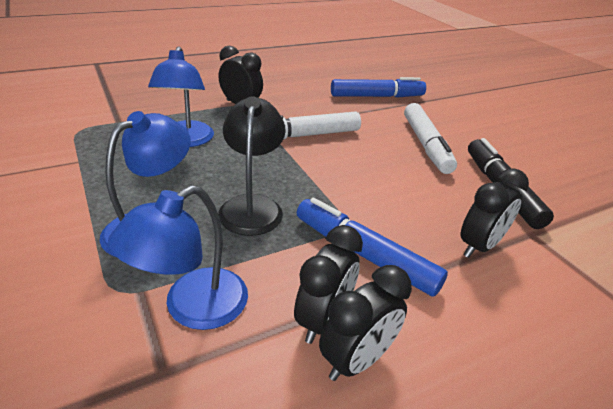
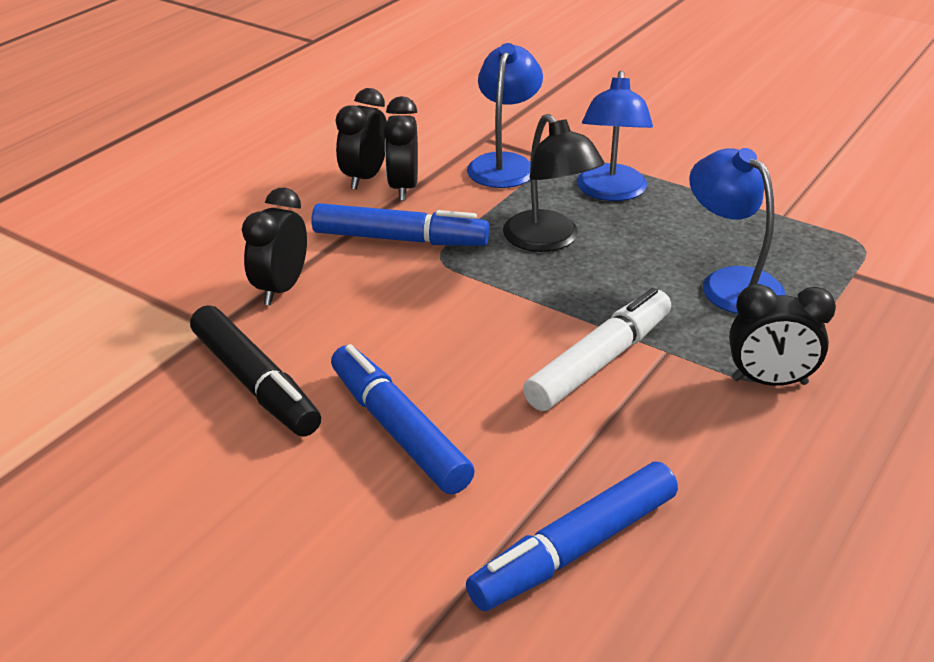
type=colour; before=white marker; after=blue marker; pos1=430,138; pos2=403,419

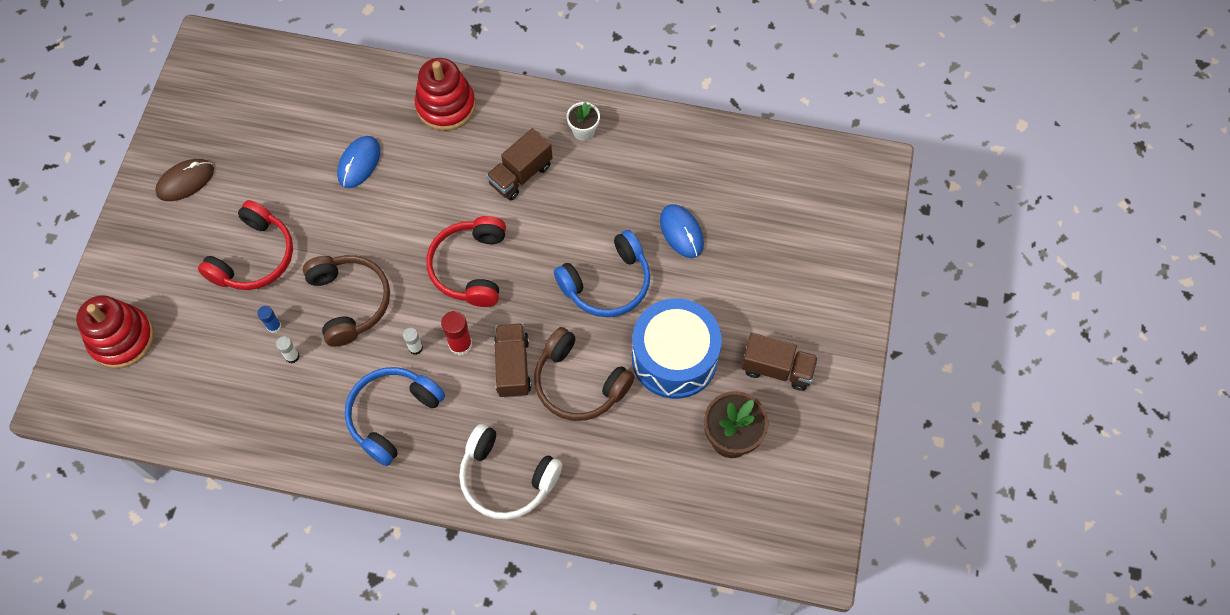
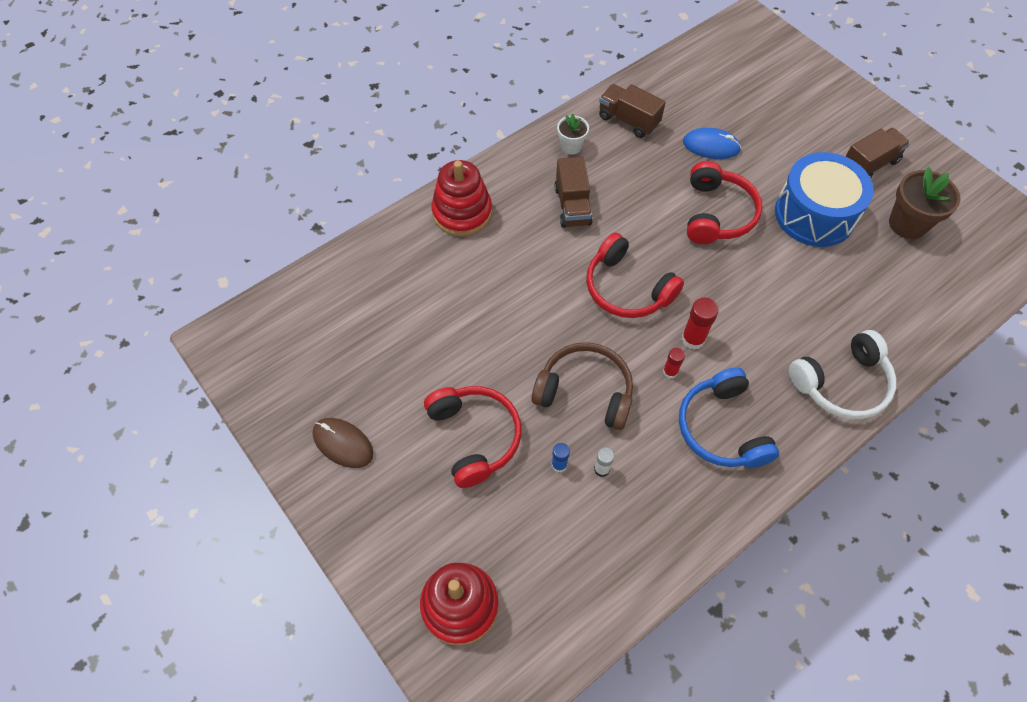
type=missing; before=blue mouse; pos1=358,162
type=spun; before=brown mouse; pos1=184,180; pos2=343,443; turn=-60
type=colour; before=blue headphones; after=red headphones; pos1=602,273; pos2=725,202
type=relocated; before=brown truck; pos1=512,360; pos2=632,111
type=missing; before=brown headphones; pos1=584,374
type=colour; before=white glue stick; after=red glue stick; pos1=413,341; pos2=674,363

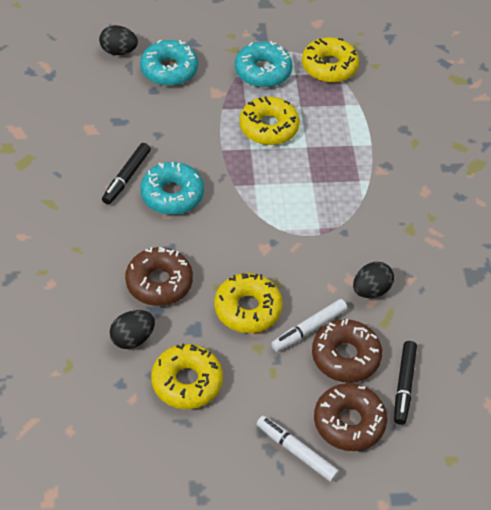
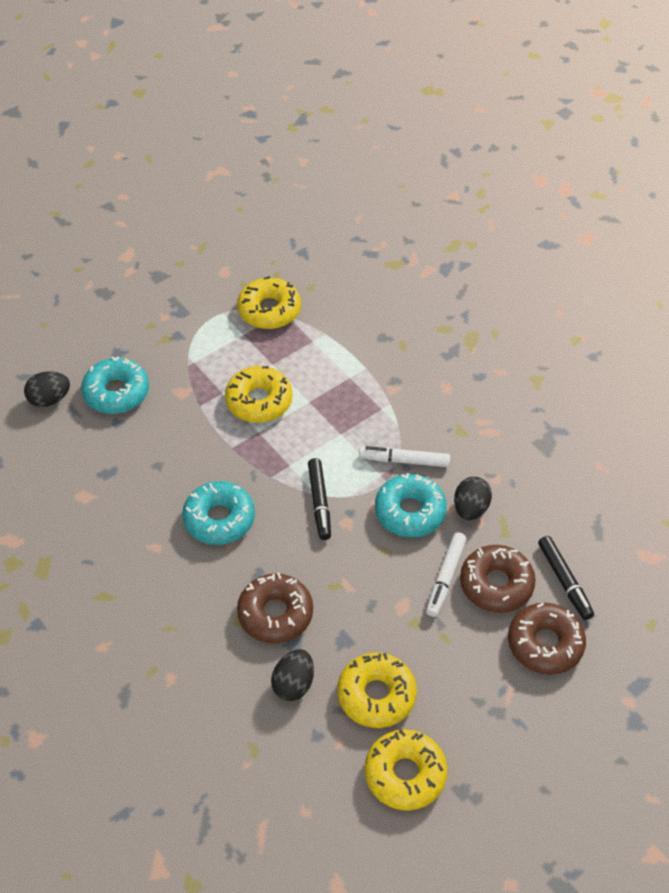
type=relocated; before=turquoise donut; pos1=264,64; pos2=411,505
type=relocated; before=black marker; pos1=126,174; pos2=319,499
type=relocated; before=yellow donut; pos1=248,303; pos2=406,770
type=relocated; before=white marker; pos1=298,449; pos2=404,456

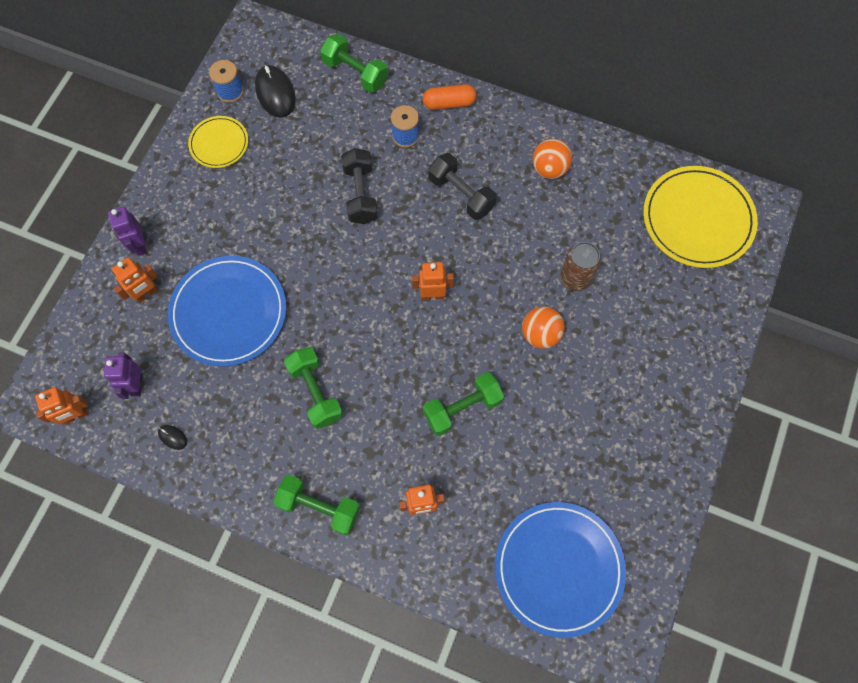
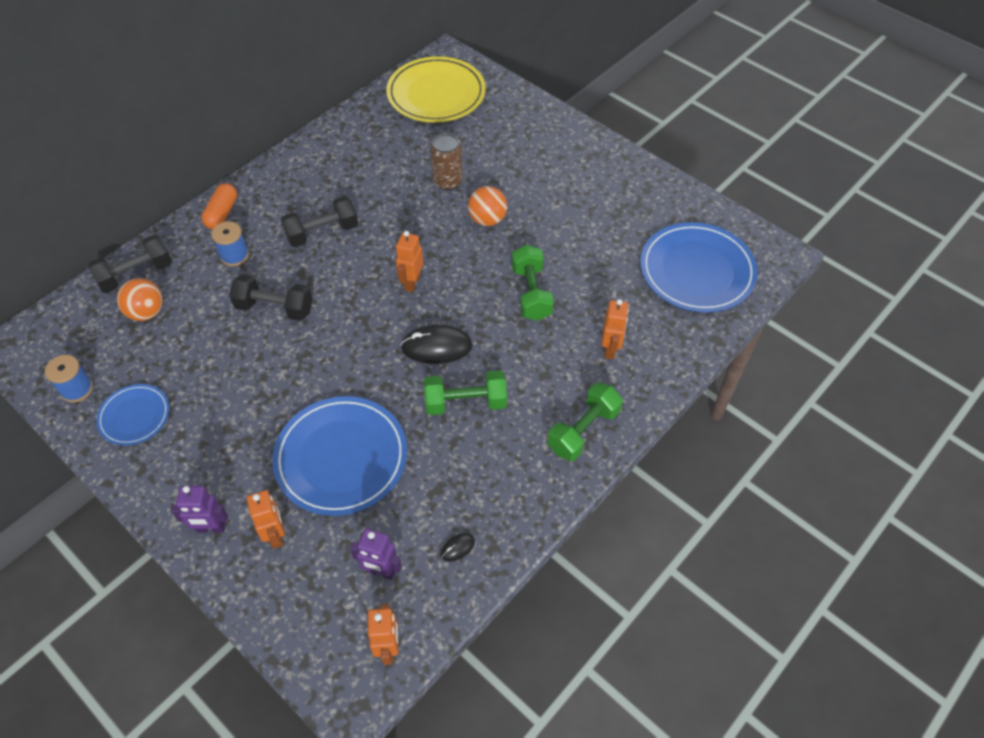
type=colour; before=green dumbbell; after=black dumbbell; pos1=354,63; pos2=130,264
type=relocated; before=black mouse; pos1=275,91; pos2=437,344
type=colour; before=yellow plate; after=blue plate; pos1=218,142; pos2=132,414
type=relocated; before=orange ball; pos1=552,159; pos2=140,299

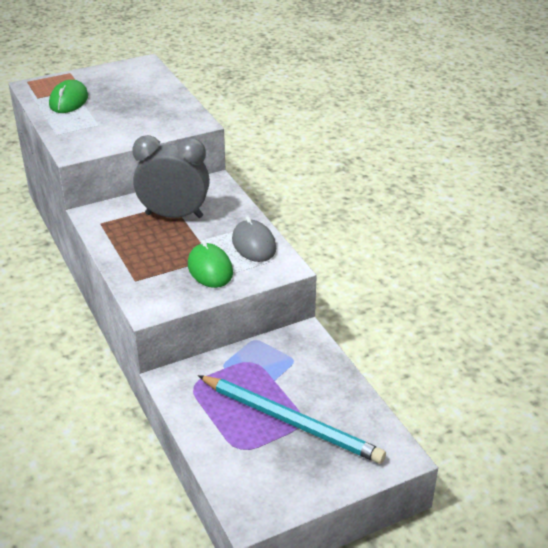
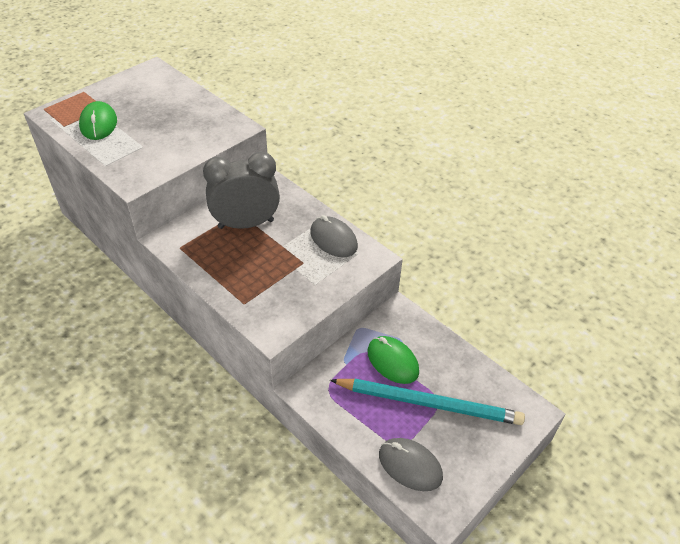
type=relocated; before=green mouse; pos1=210,264; pos2=393,360
type=appeared; after=grey mouse; pos2=411,464

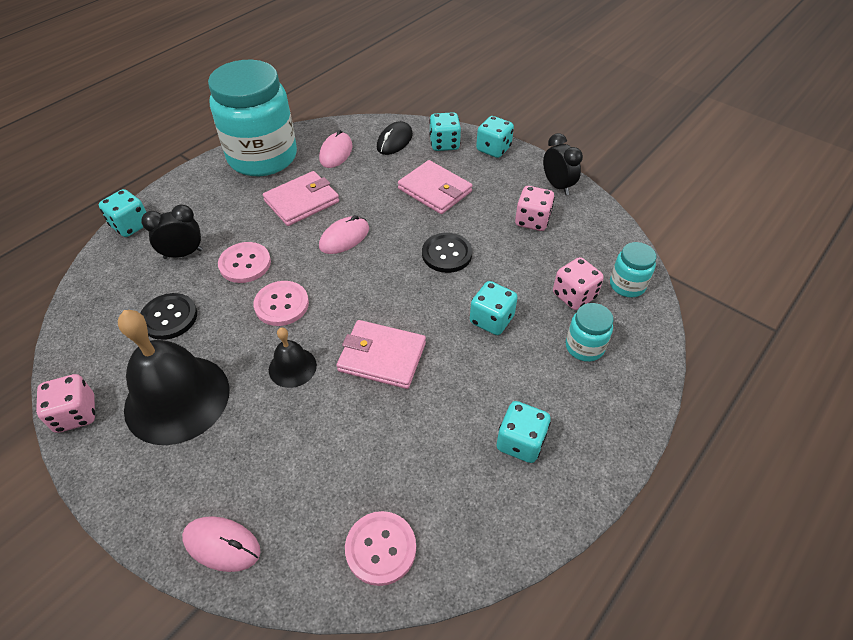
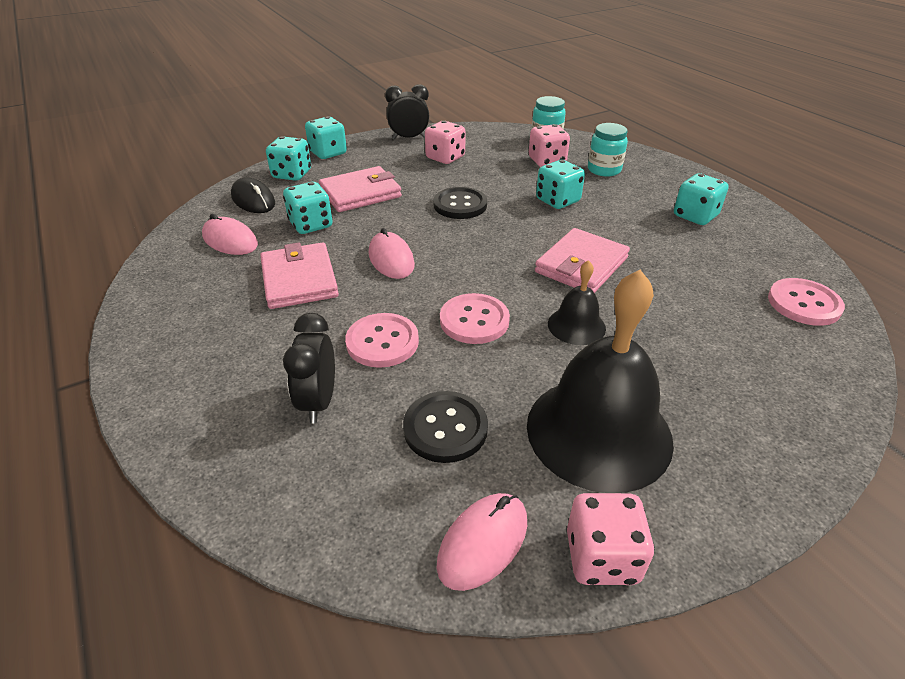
type=missing; before=turquoise jar; pos1=252,118
type=relocated; before=turquoise dice; pos1=122,213; pos2=308,208
type=relocated; before=pink mouse; pos1=221,544; pos2=481,542

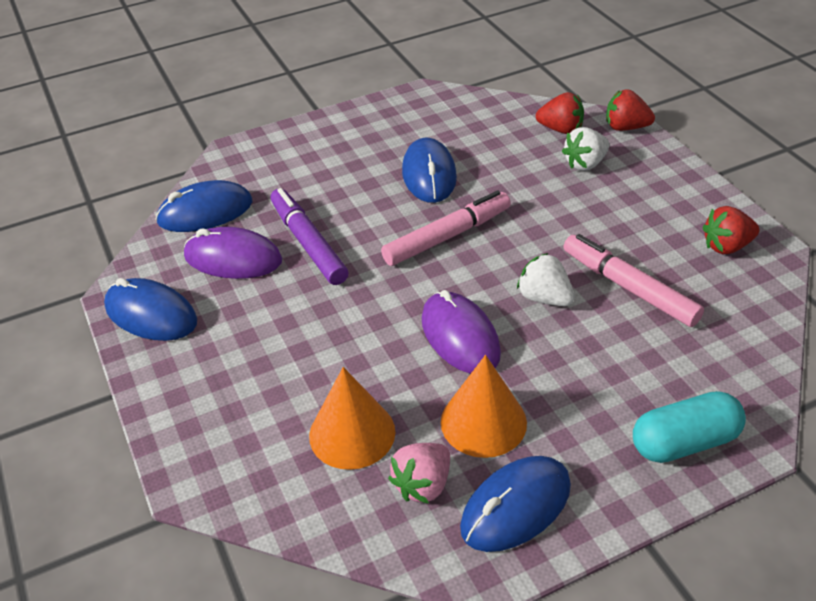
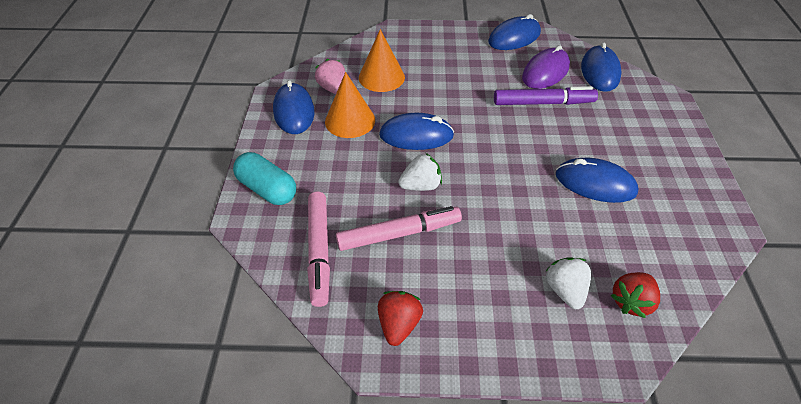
type=missing; before=red strawberry; pos1=630,110
type=relocated; before=pink marker; pos1=446,228; pos2=318,249
type=colour; before=purple mouse; after=blue mouse; pos1=461,332; pos2=416,131
type=spun; before=turquoise capsule; pos1=689,427; pos2=264,178; turn=-60

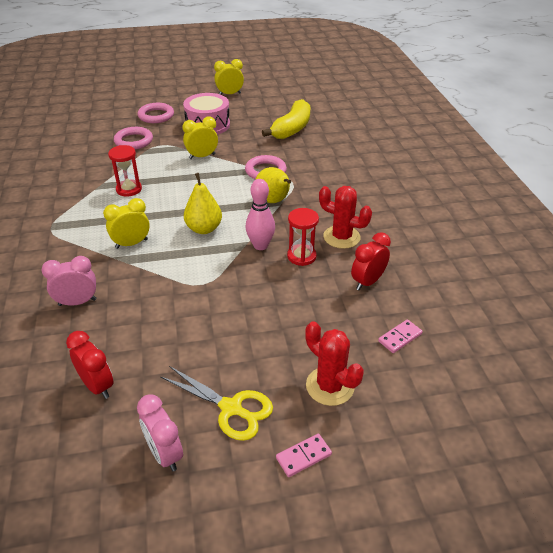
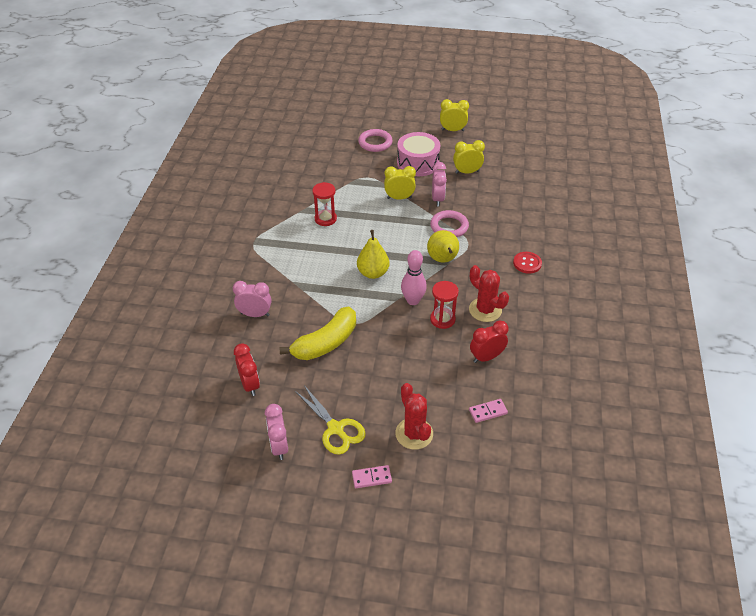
type=relocated; before=yellow banana; pos1=286,119; pos2=318,333
type=missing; before=pink ring; pos1=133,138
type=relocated; before=yellow clock; pos1=126,223; pos2=469,157
type=appeared; after=pink clock; pos2=439,184
type=appeared; after=red button; pos2=527,263

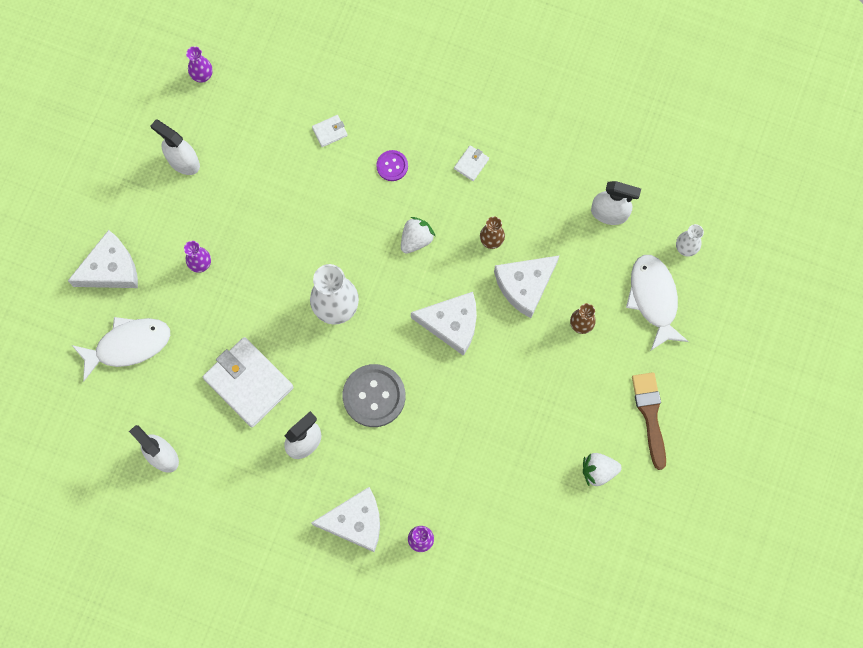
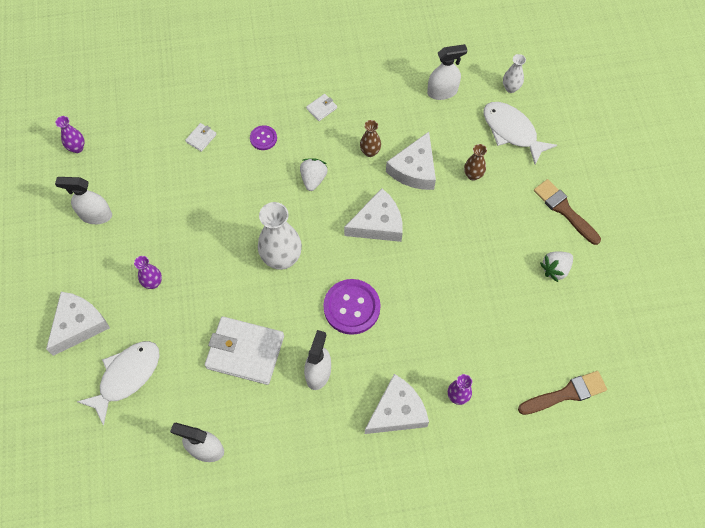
type=spun; before=white wallet; pos1=471,163; pos2=321,107; turn=45
type=colour; before=grey button; after=purple button; pos1=374,395; pos2=352,307
type=appeared; after=brown brush; pos2=562,393

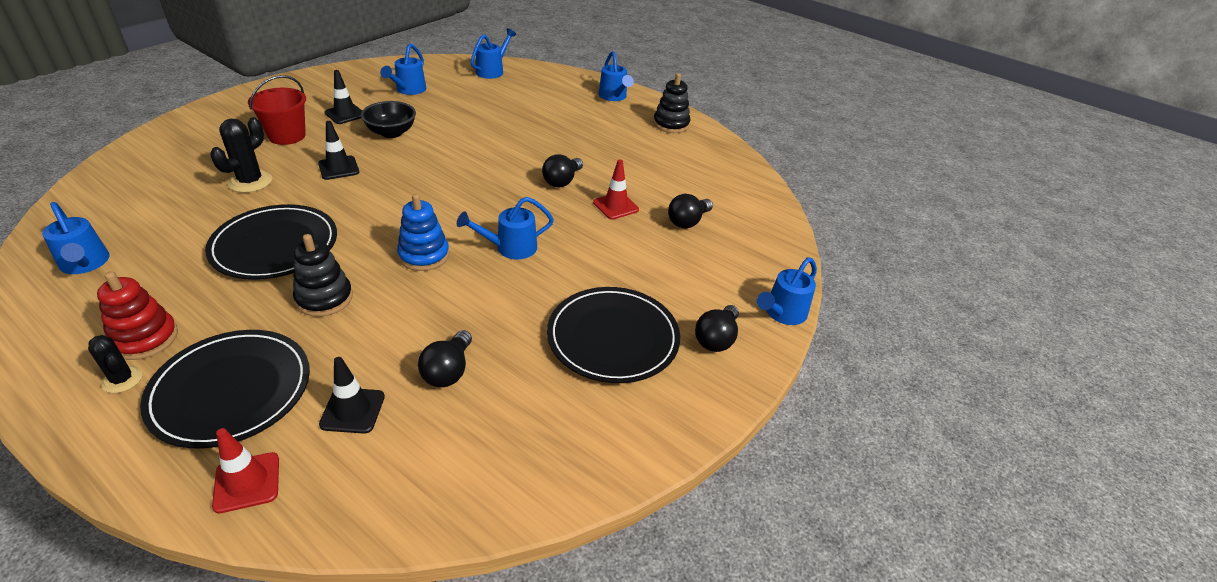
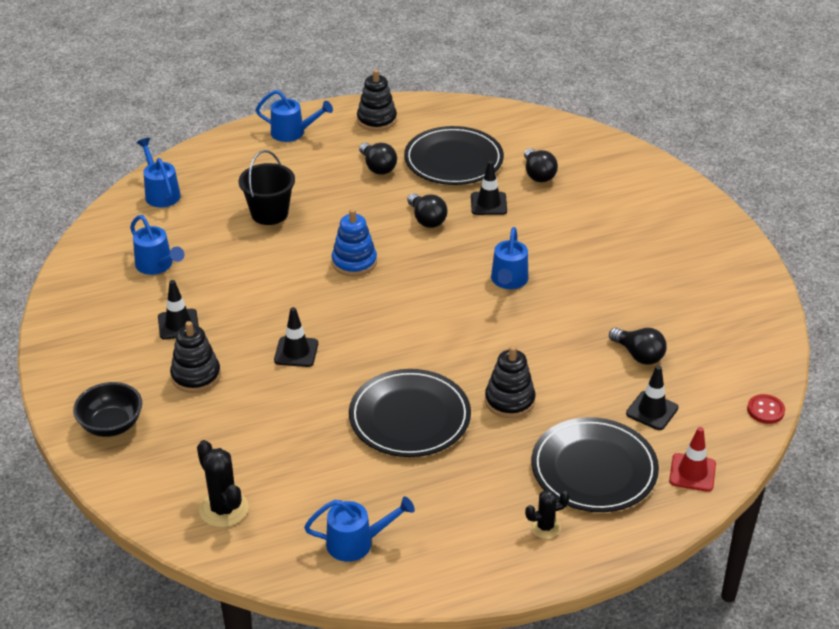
type=exchanged; before=red bucket; after=black stacking toy; pos1=277,110; pos2=195,357
type=relocated; before=black bowl; pos1=388,119; pos2=107,409
type=relocated; before=black cactus; pos1=241,155; pos2=223,483
type=colour; before=red traffic cone; after=black traffic cone; pos1=616,189; pos2=489,188
type=relocated; before=blue stacking toy; pos1=423,232; pos2=354,242
type=missing; before=blue watering can; pos1=787,291
type=missing; before=red stacking toy; pos1=137,316
type=relocated; before=black plate; pos1=613,335; pos2=454,155
type=relocated; before=black light bulb; pos1=717,328; pos2=378,159
type=appeared; after=black bucket; pos2=267,187
type=appeared; after=red button; pos2=766,409

